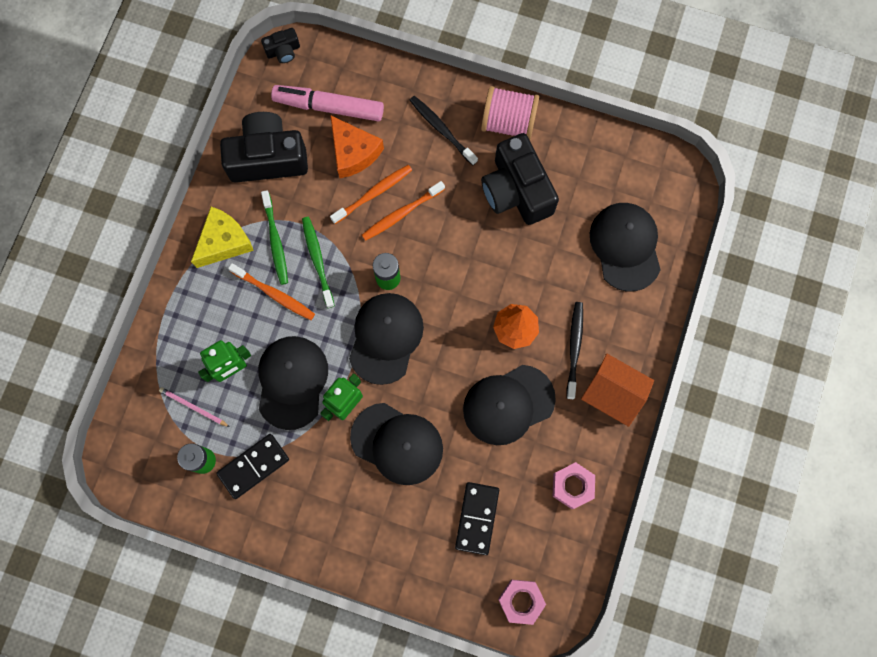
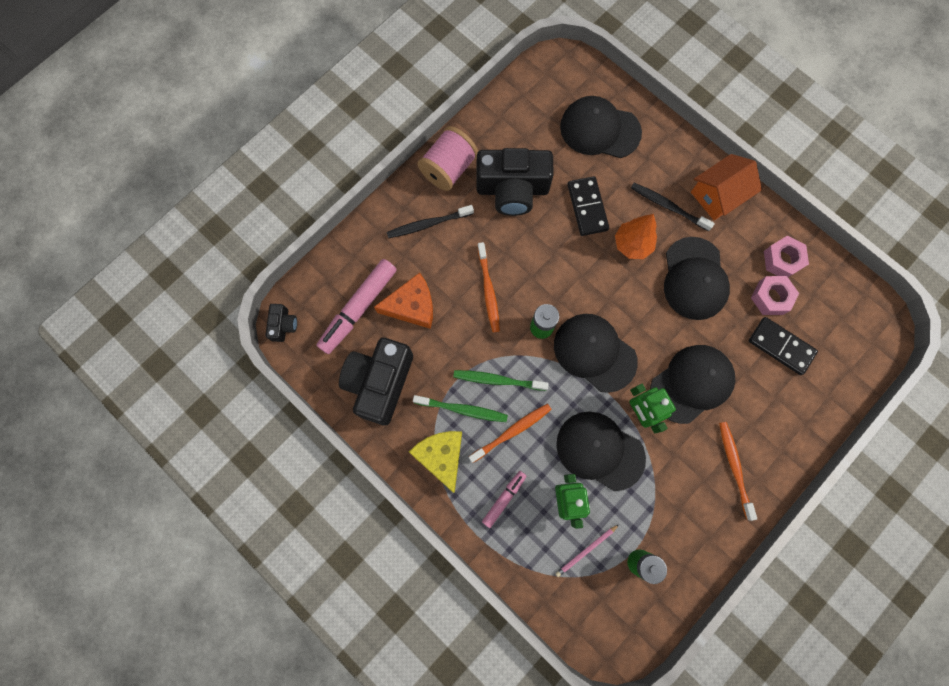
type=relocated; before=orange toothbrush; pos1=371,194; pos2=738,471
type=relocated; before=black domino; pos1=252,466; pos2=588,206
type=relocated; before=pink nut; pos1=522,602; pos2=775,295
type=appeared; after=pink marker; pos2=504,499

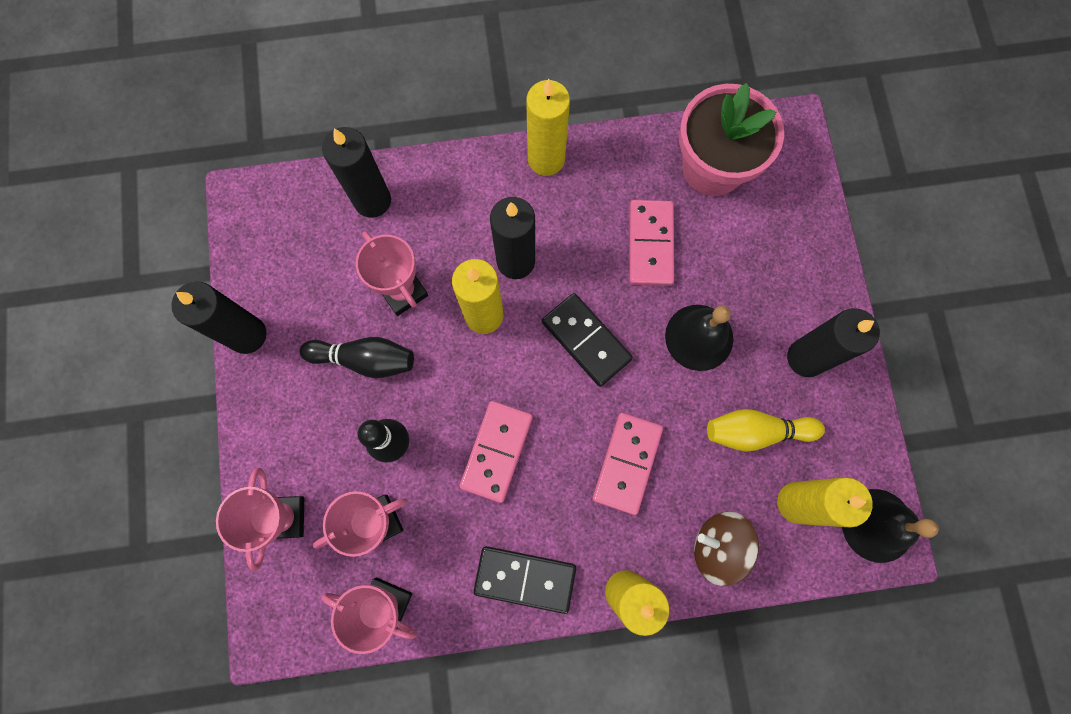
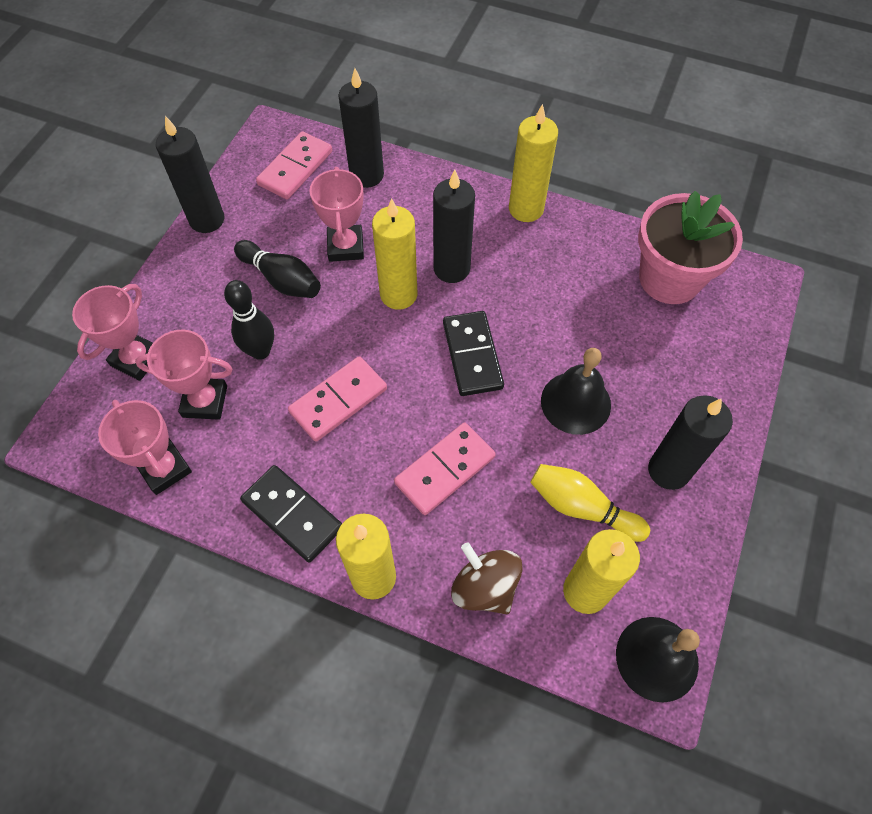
type=relocated; before=pink domino; pos1=651,243; pos2=294,165

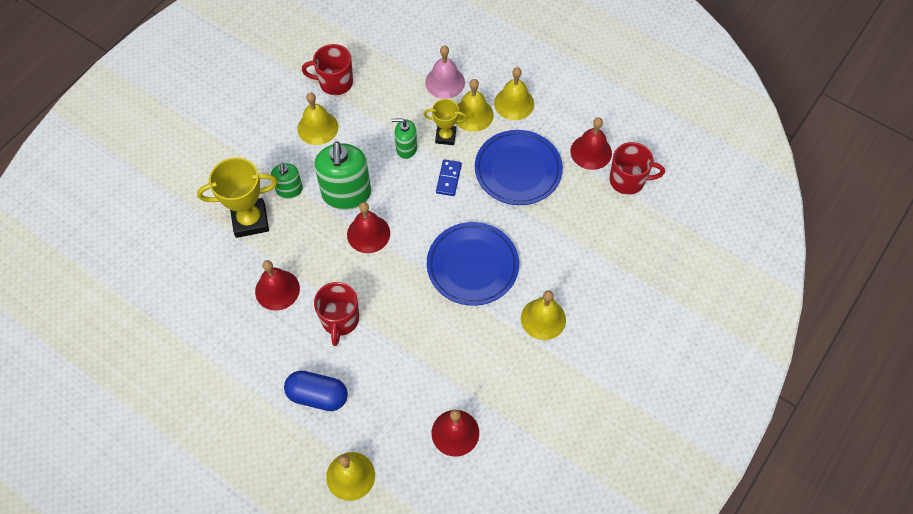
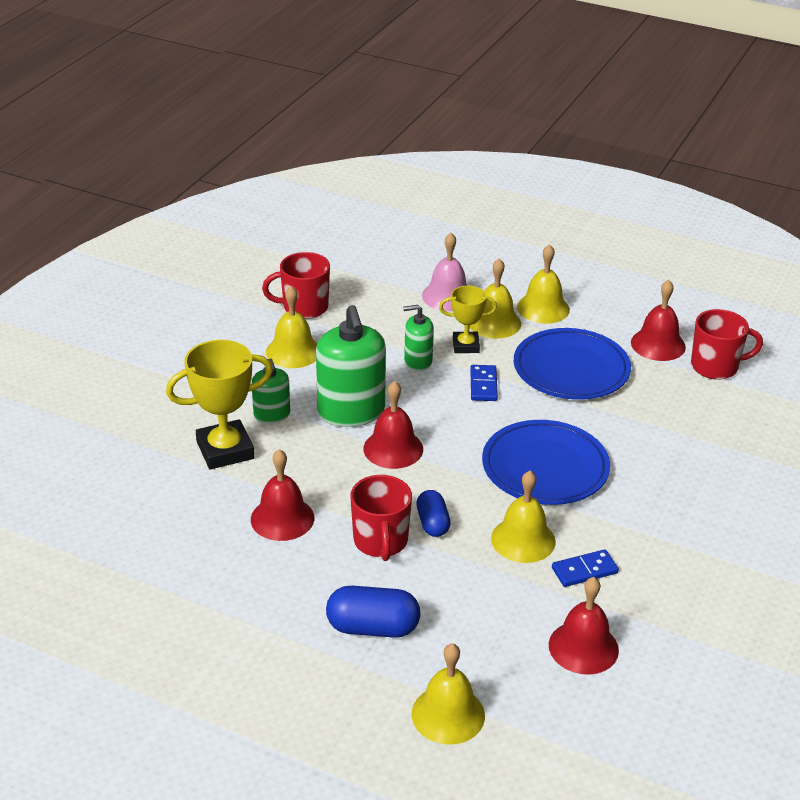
type=relocated; before=yellow bell; pos1=543,315; pos2=523,517
type=appeared; after=blue capsule; pos2=433,513
type=appeared; after=blue domino; pos2=585,568

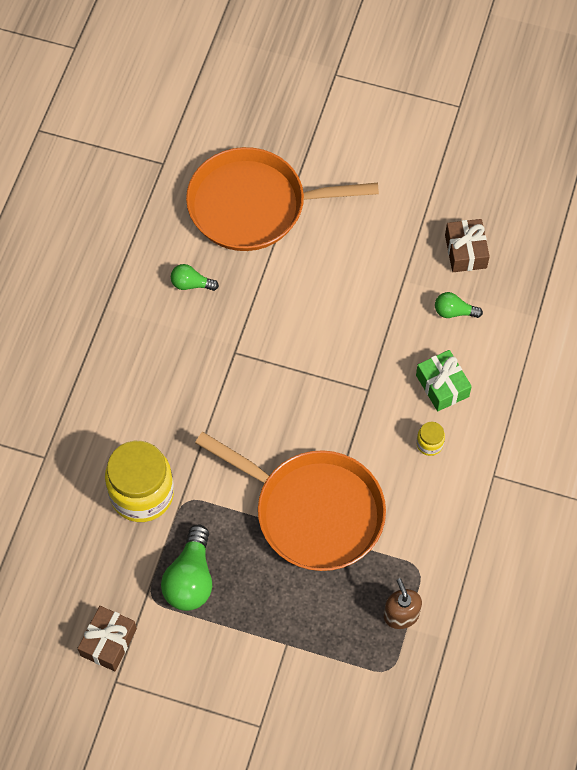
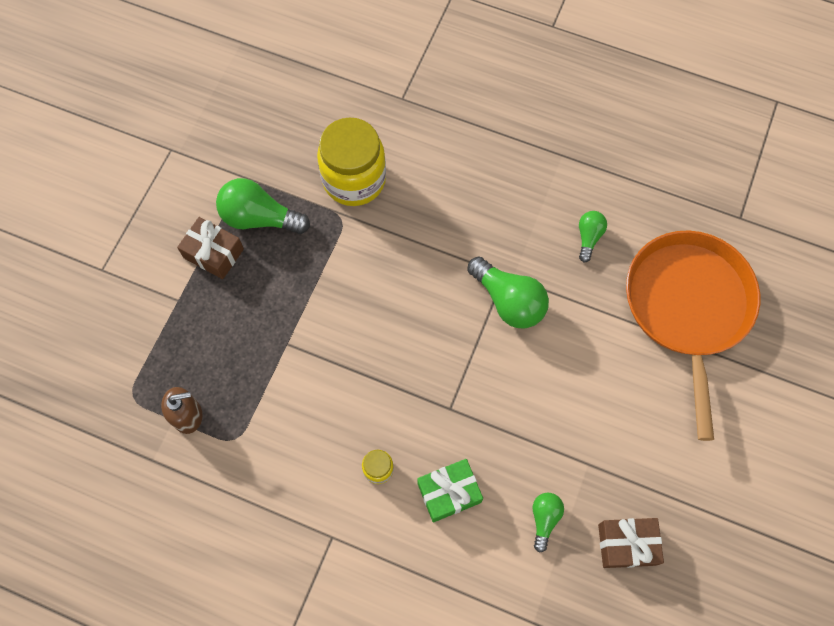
type=missing; before=orange pan; pos1=290,501
type=relocated; before=brown gift; pos1=107,638; pos2=210,248
type=appeared; after=green light bulb; pos2=508,292

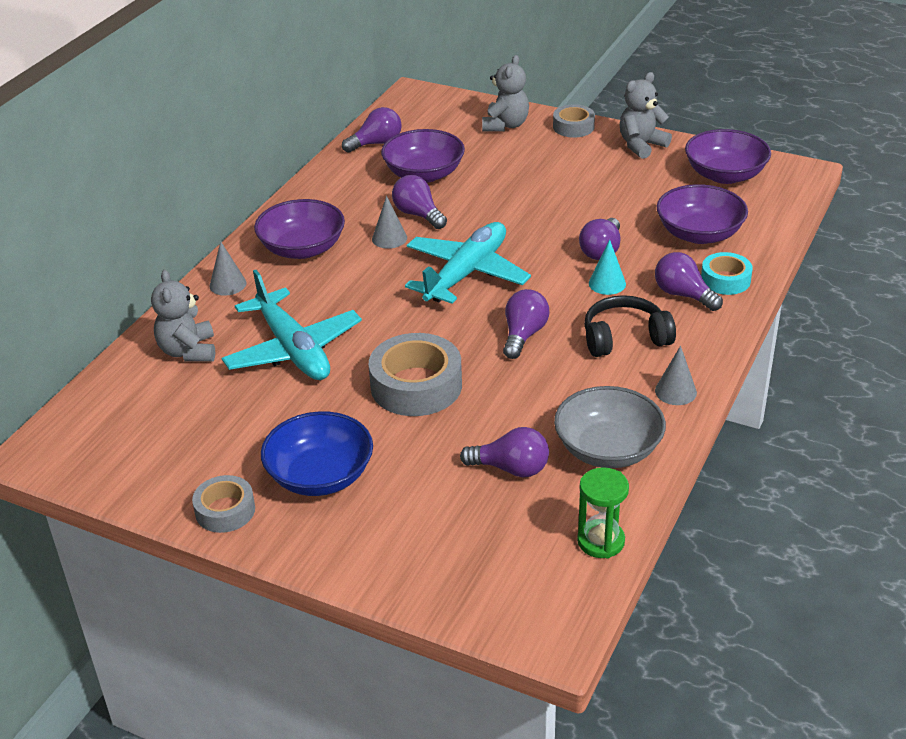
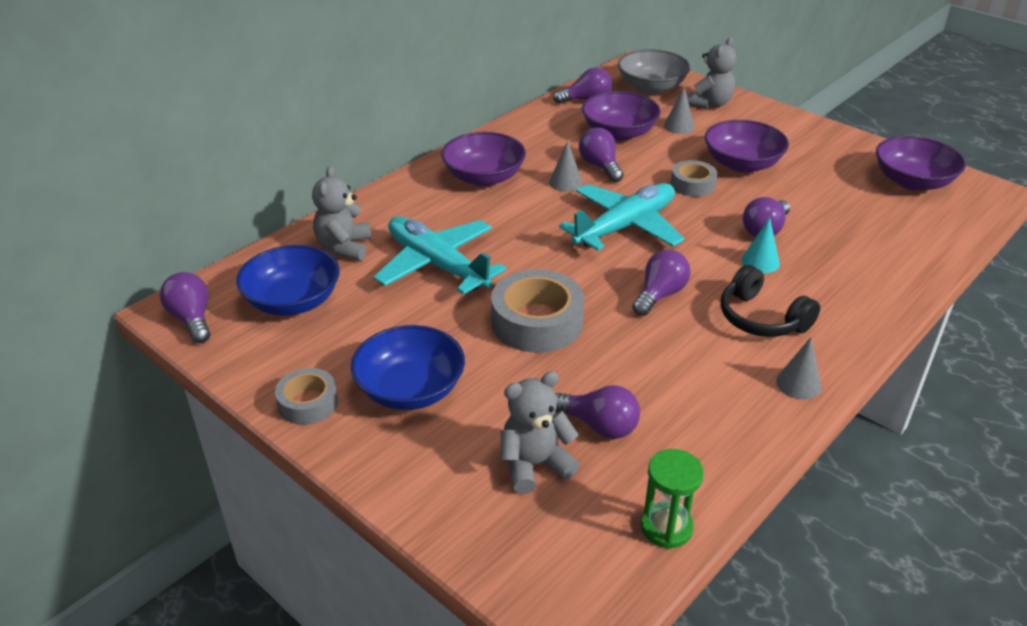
type=relocated; before=grey teddy bear; pos1=646,115; pos2=540,432
type=relocated; before=grey tape; pos1=574,121; pos2=694,178
type=relocated; before=purple bowl; pos1=702,214; pos2=747,146
type=relocated; before=grey cone; pos1=228,268; pos2=679,110
type=relocated; before=purple light bulb; pos1=689,281; pos2=185,307
type=missing; before=turquoise tape; pos1=727,273
type=spun; before=turquoise plane; pos1=292,325; pos2=440,255; turn=150
type=spun; before=black headphones; pos1=630,326; pos2=770,301; turn=-135
type=relocated; before=grey bowl; pos1=610,427; pos2=654,71
type=appeared; after=blue bowl; pos2=288,280

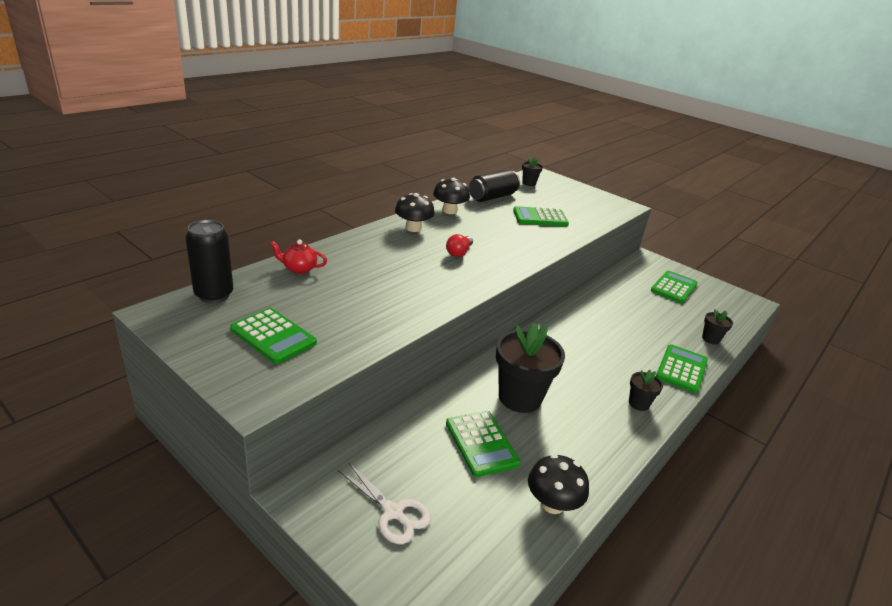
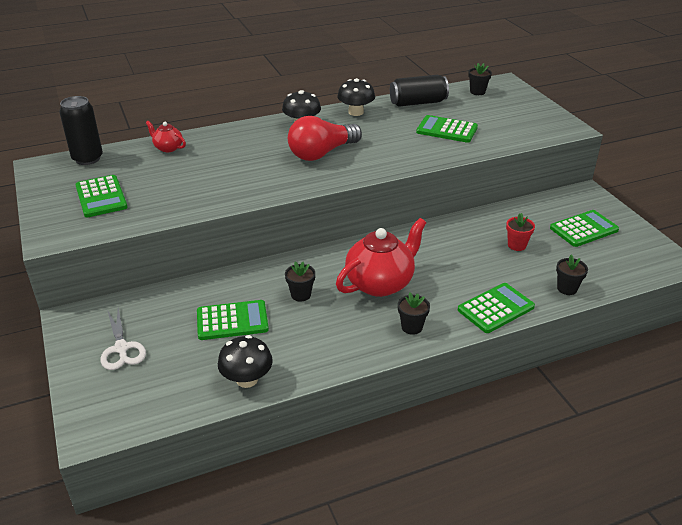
type=size; before=red light bulb; pos1=459,245; pos2=325,138; scale=1.96
type=size; before=black flower pot; pos1=530,367; pos2=300,281; scale=0.48
type=spun; before=green calculator; pos1=483,444; pos2=233,320; turn=-105
type=appeared; after=red flower pot; pos2=520,232
type=appeared; after=red teapot; pos2=381,257

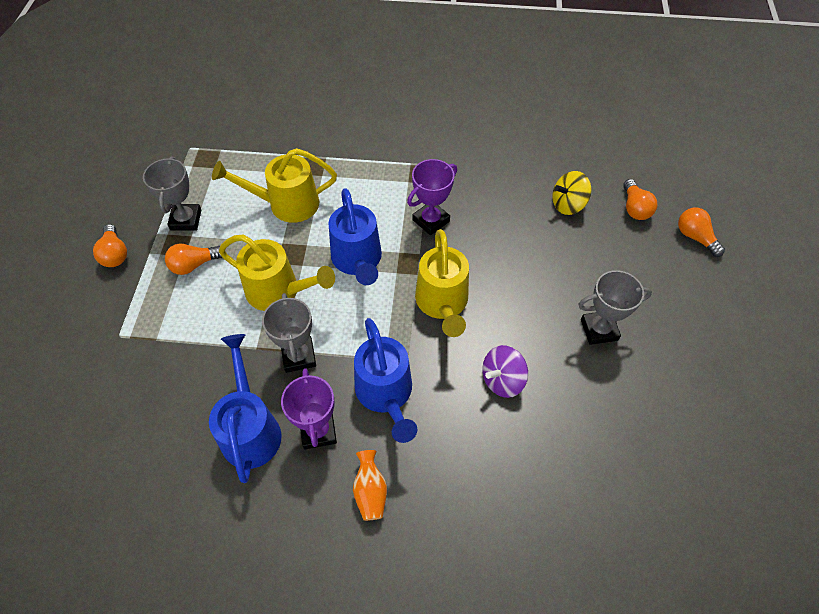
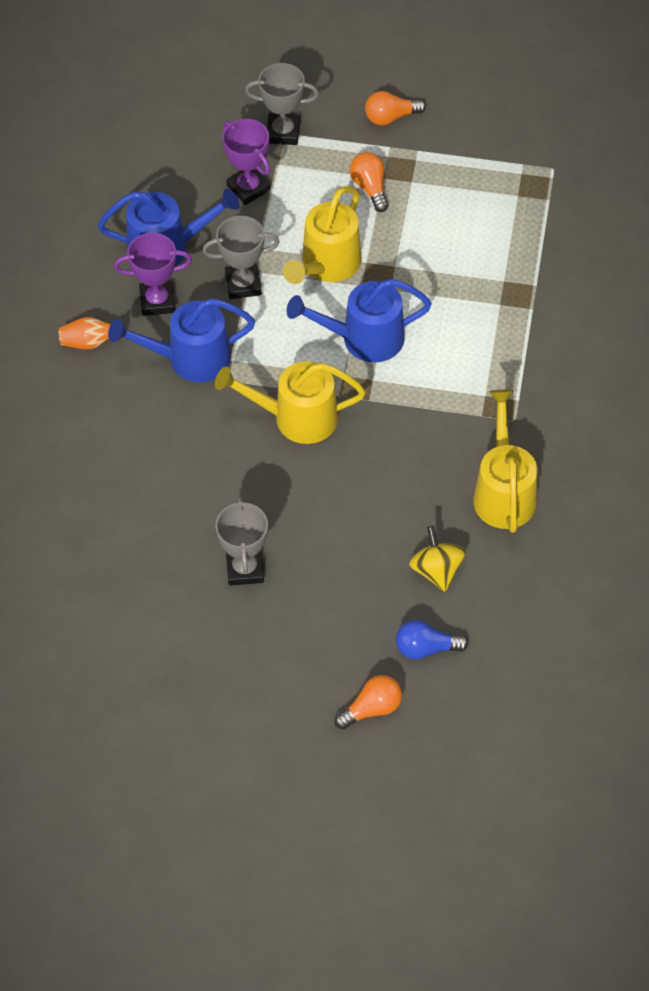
type=relocated; before=yellow watering can; pos1=274,185; pos2=505,461
type=relocated; before=grey trophy; pos1=172,194; pos2=282,104
type=relocated; before=purple trophy; pos1=432,197; pos2=246,162
type=colour; before=orange light bulb; after=blue light bulb; pos1=640,199; pos2=432,640
type=missing; before=purple spinning top; pos1=505,371

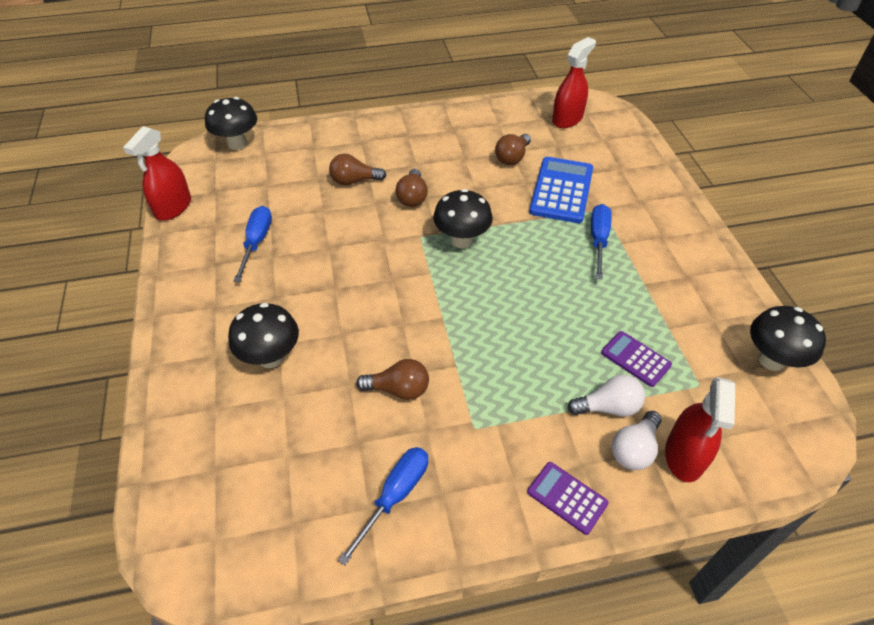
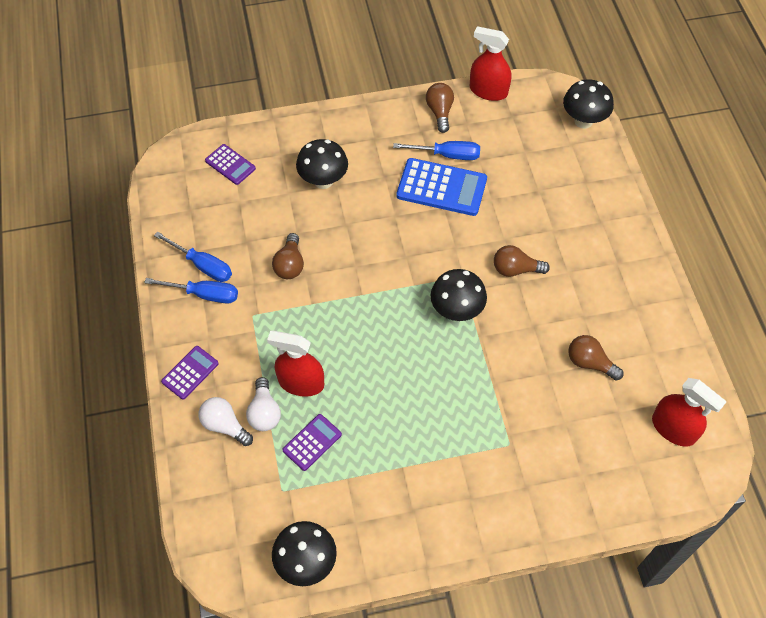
type=relocated; before=brown light bulb; pos1=357,169; pos2=440,108
type=relocated; before=blue calculator; pos1=561,190; pos2=441,187
type=relocated; before=blue screwdriver; pos1=601,241; pos2=191,291
type=relocated; before=red spray bottle; pos1=700,429; pos2=295,364
type=appeared; after=purple calculator; pos2=230,164

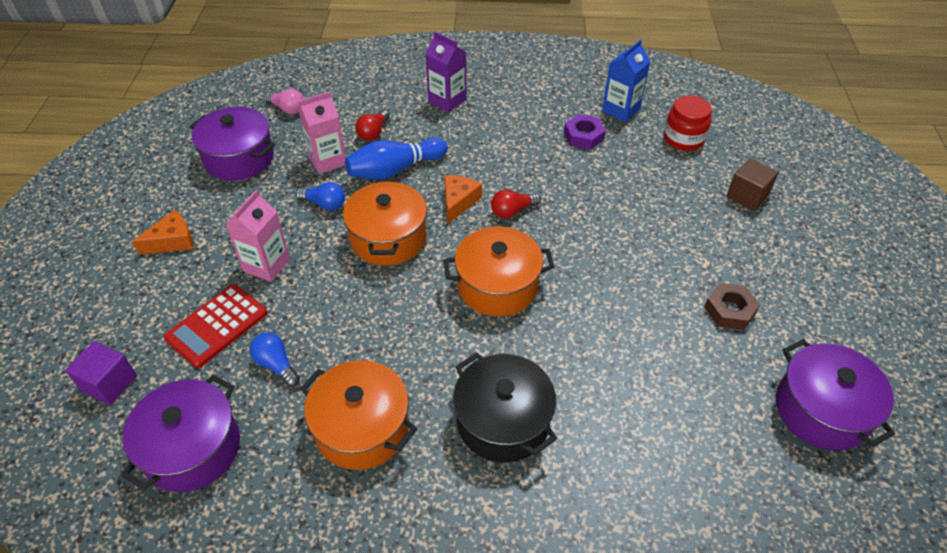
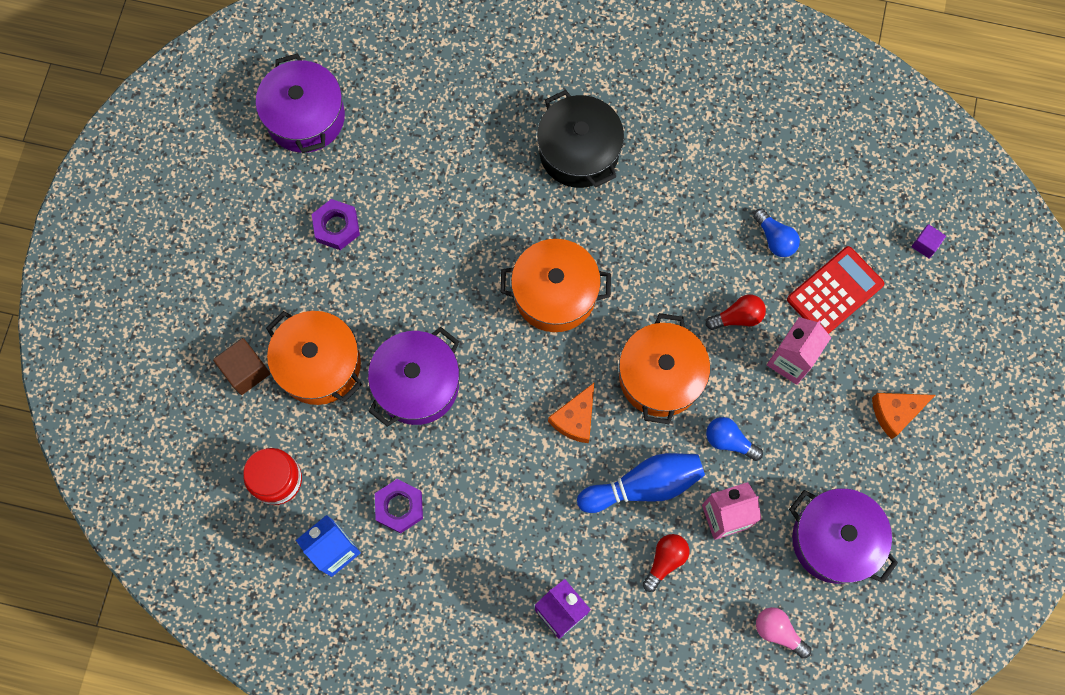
type=relocated; before=red light bulb; pos1=516,204; pos2=736,312
type=colour; before=brown nut; after=purple nut; pos1=732,306; pos2=336,224
type=size; before=purple cube; pos1=101,373; pos2=929,241; scale=0.6
type=relocated; before=orange pot; pos1=358,415; pos2=314,358
type=relocated; before=purple pot; pos1=180,433; pos2=414,377

